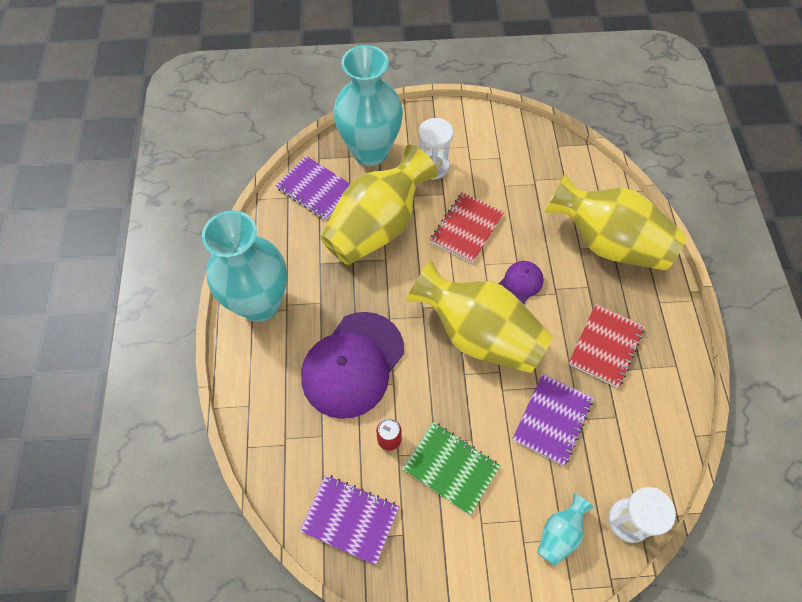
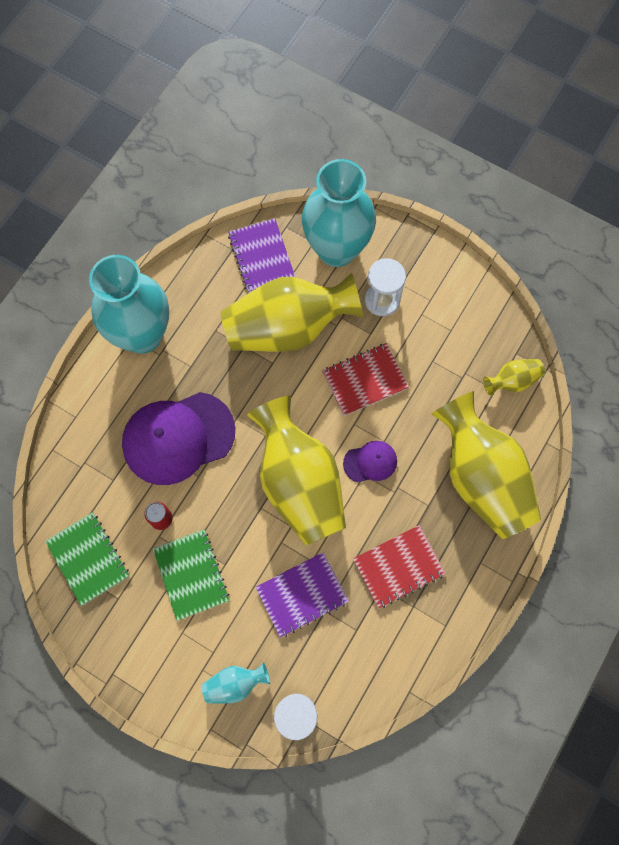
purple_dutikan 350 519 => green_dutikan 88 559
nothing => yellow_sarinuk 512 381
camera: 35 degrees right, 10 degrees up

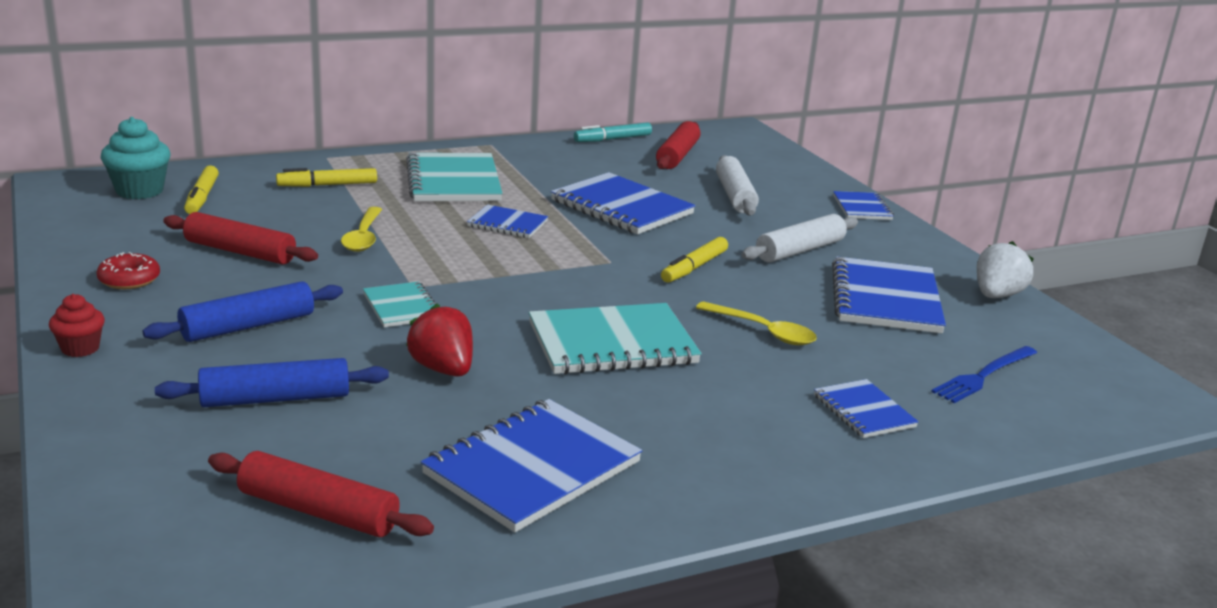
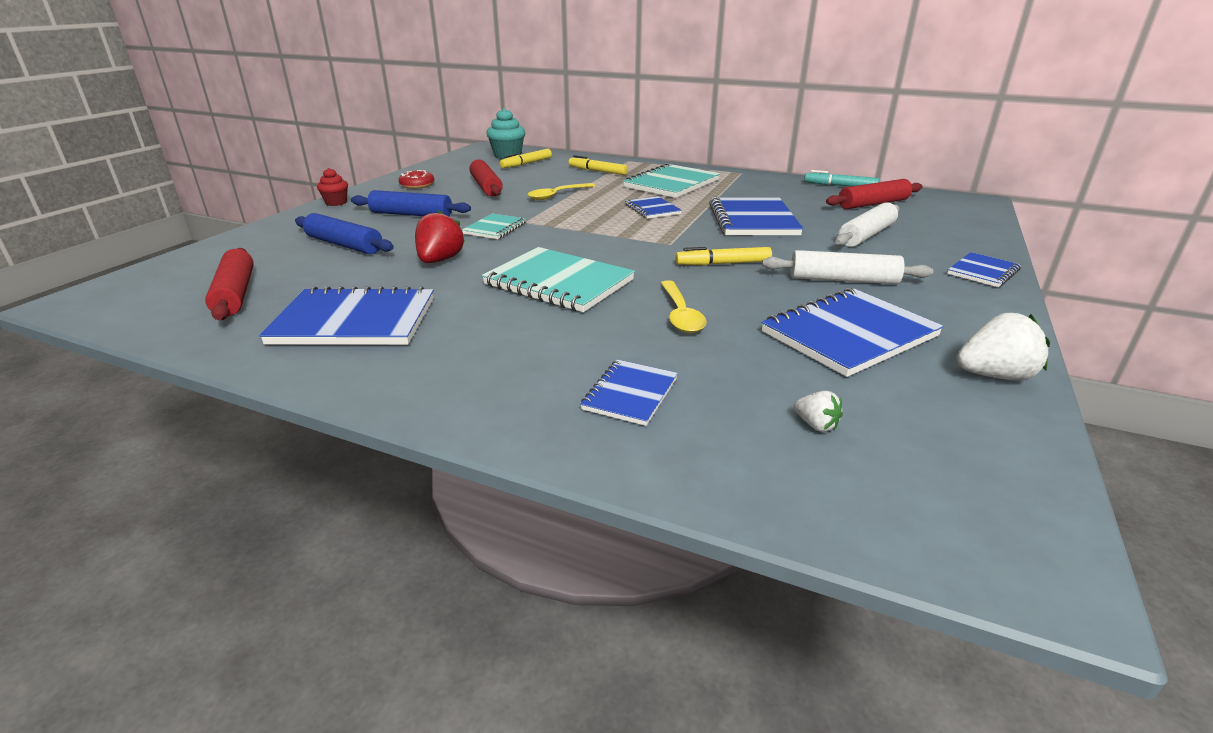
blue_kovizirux 984 376 => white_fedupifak 816 425
camera: 50 degrees right, 5 degrees up

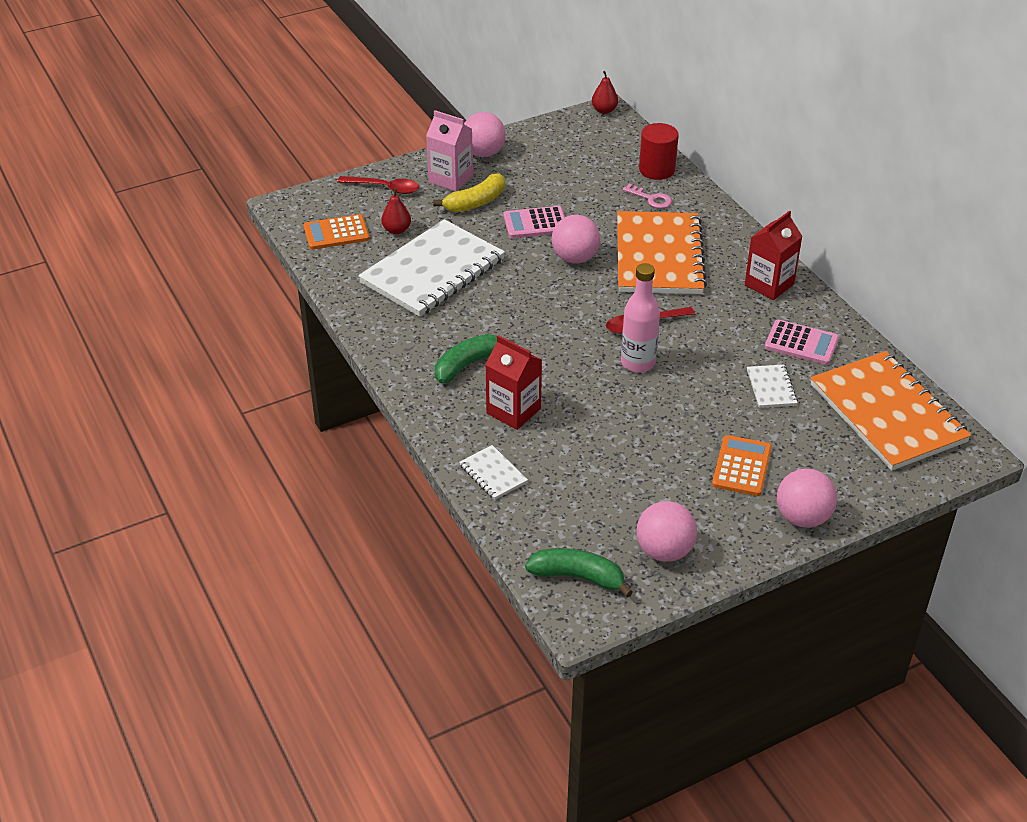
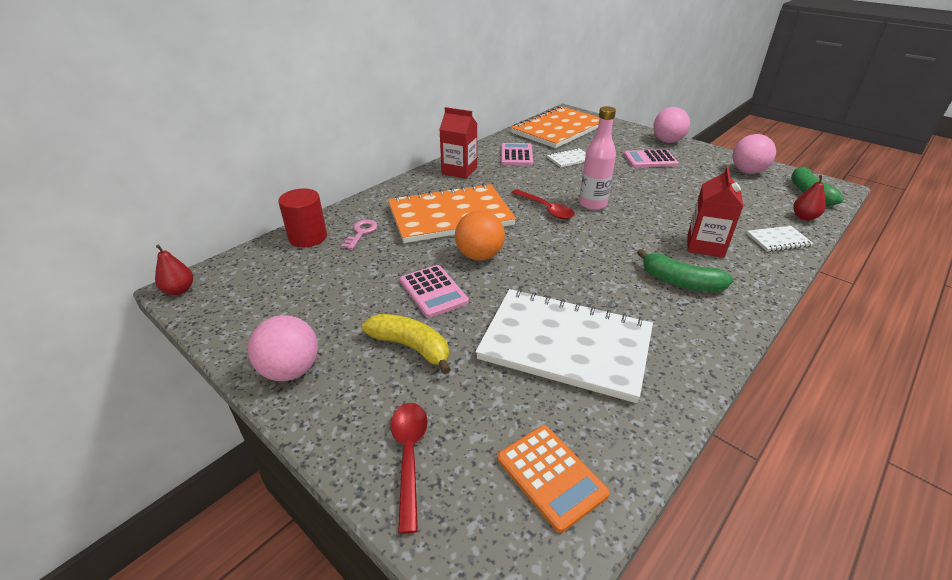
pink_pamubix 575 258 => orange_pamubix 479 256
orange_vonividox 741 466 => pink_vonividox 650 159
white_dutikan 493 474 => white_dutikan 778 240, 45 degrees clockwise
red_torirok 396 230 => red_torirok 804 217, relocated
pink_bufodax 450 179 => nothing
camera: 110 degrees left, 5 degrees down

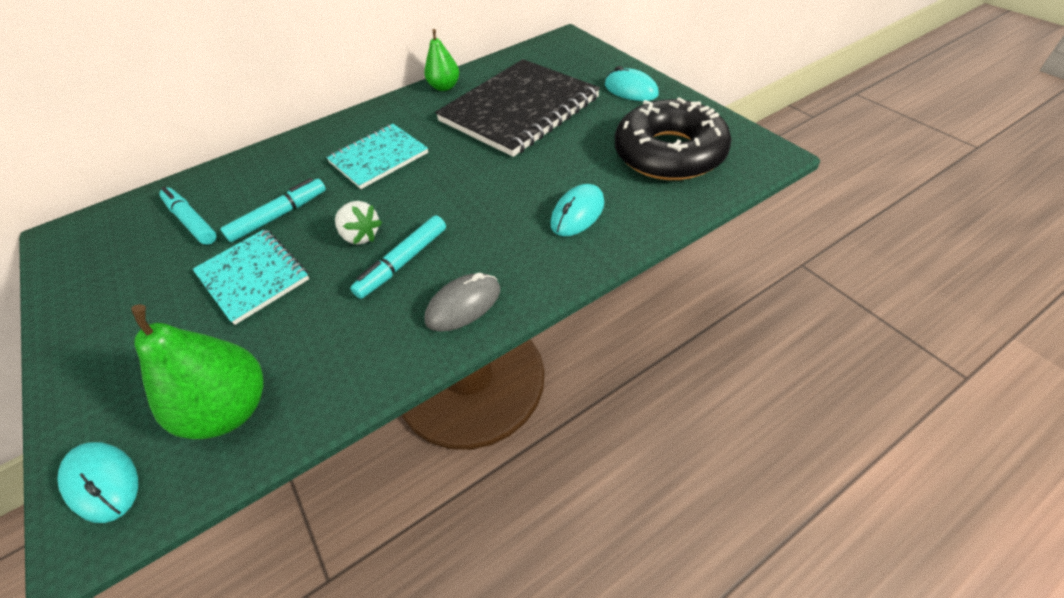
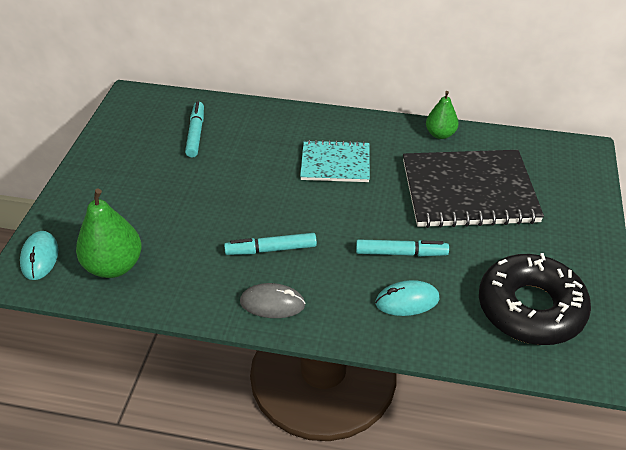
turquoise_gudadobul 279 216 => turquoise_gudadobul 401 253, relocated
turquoise_dutikan 253 277 => nothing
white_fedupifak 361 236 => nothing
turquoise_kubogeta 631 90 => nothing
camera: 40 degrees right, 5 degrees down

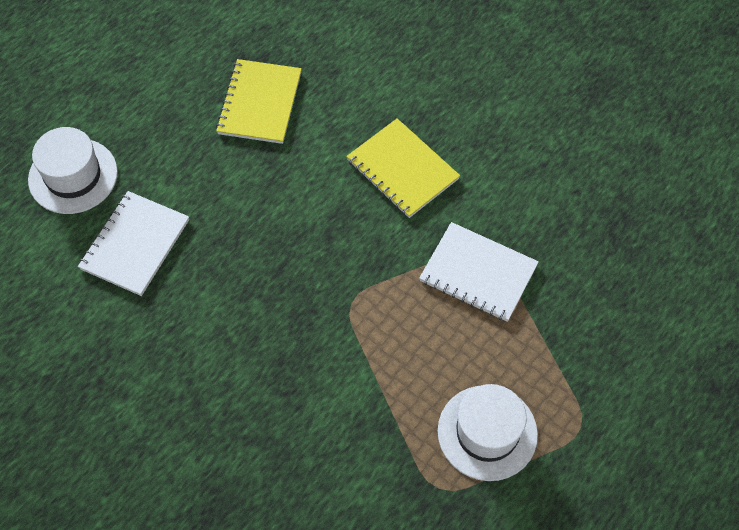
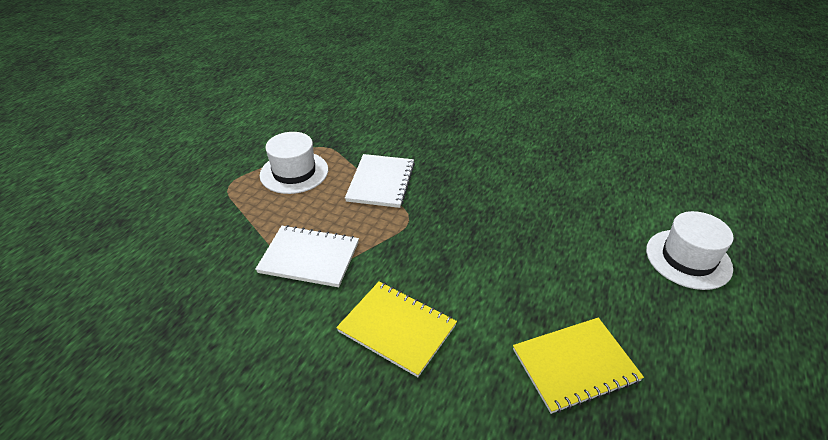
white_dutikan 135 244 => white_dutikan 381 182, relocated
yellow_dutikan 259 103 => yellow_dutikan 575 365, 75 degrees clockwise
camera: 165 degrees right, 20 degrees down

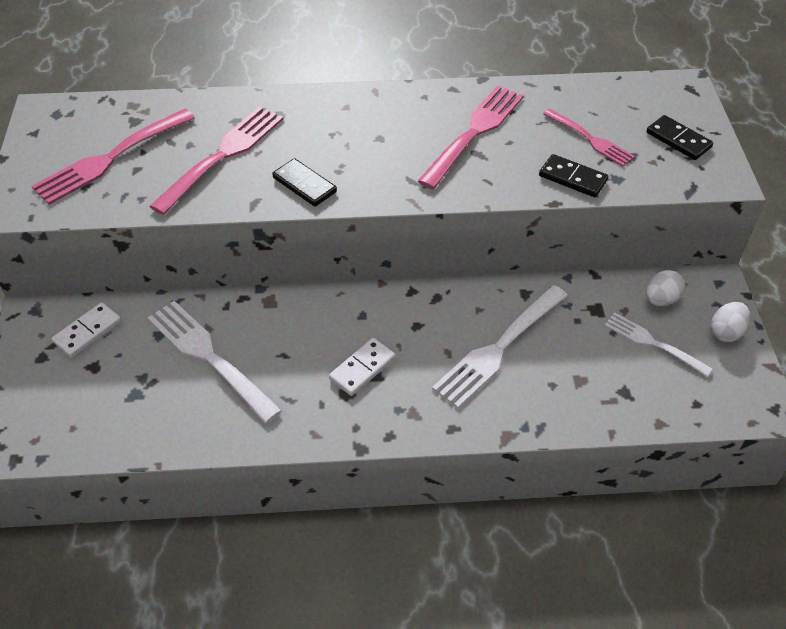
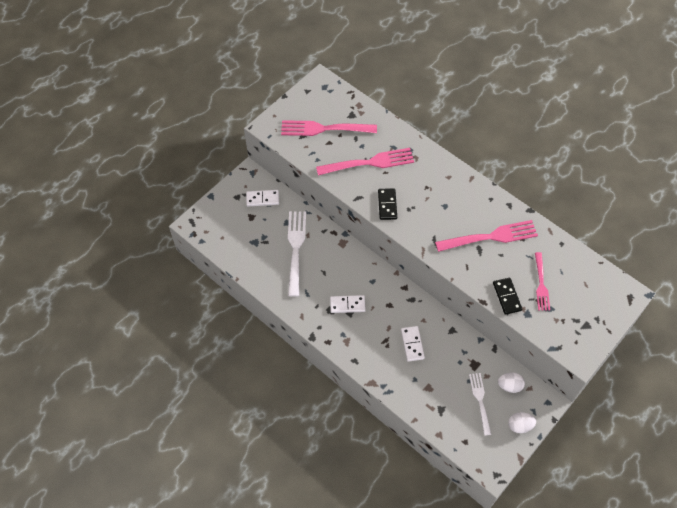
white_kovizirux 499 347 => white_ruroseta 412 344
black_ruroseta 678 140 => nothing
camera: 45 degrees right, 10 degrees up

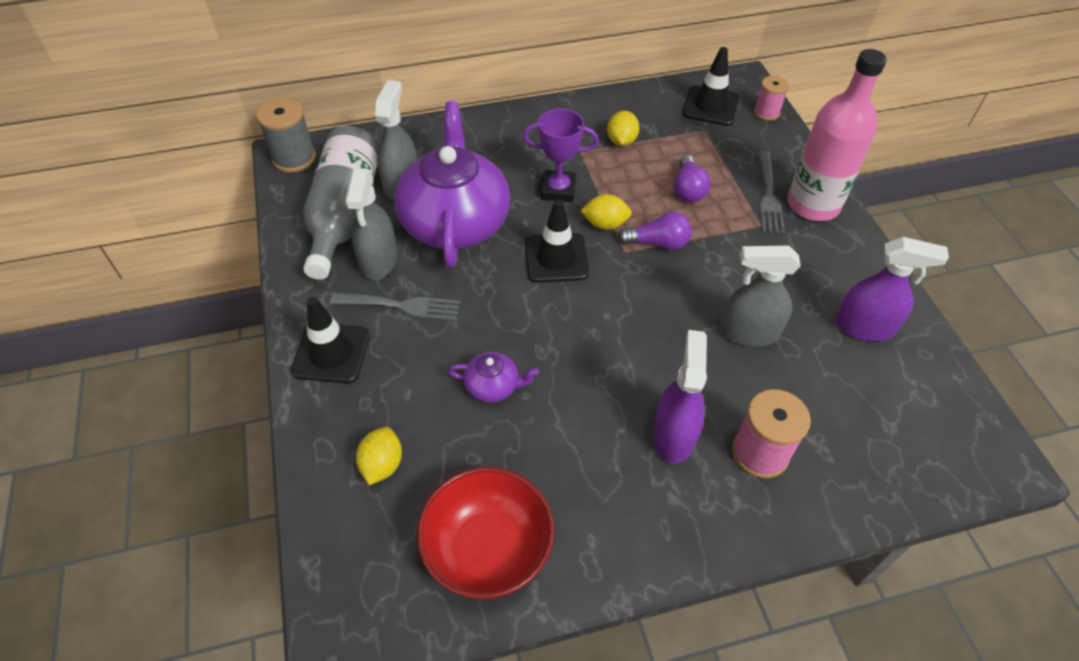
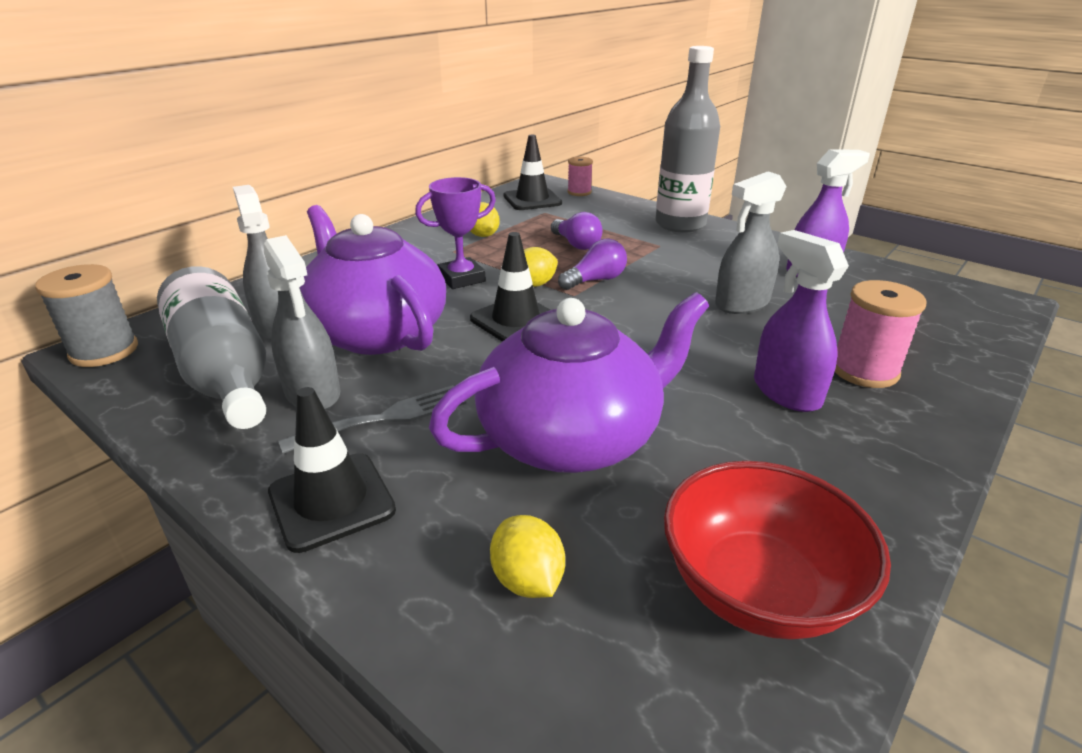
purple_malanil 493 386 => purple_malanil 572 437, x2.40
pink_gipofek 813 205 => grey_gipofek 680 224
grey_kovizirux 768 196 => nothing
camera: 35 degrees left, 20 degrees down

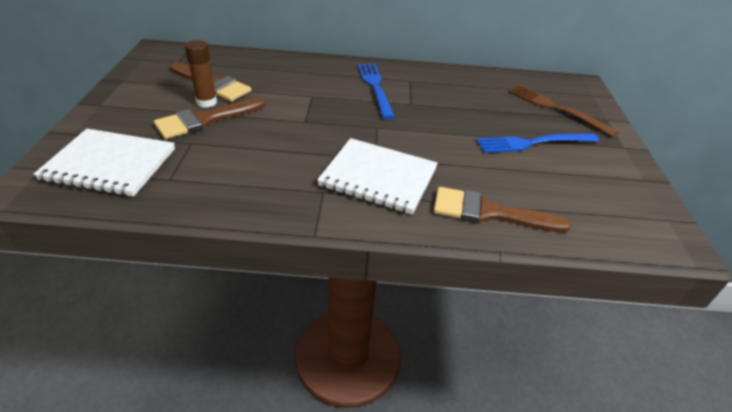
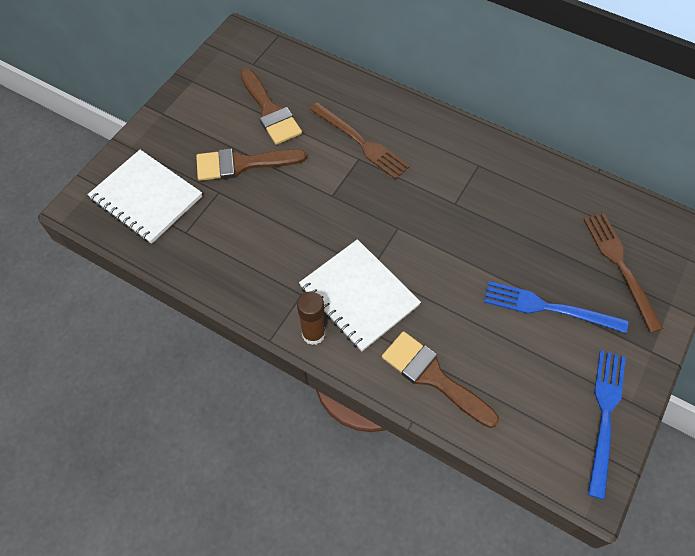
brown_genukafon 206 102 => brown_genukafon 313 334, relocated
nothing => brown_kovizirux 361 142
blue_kovizirux 375 87 => blue_kovizirux 605 415, relocated
camera: 30 degrees right, 20 degrees up

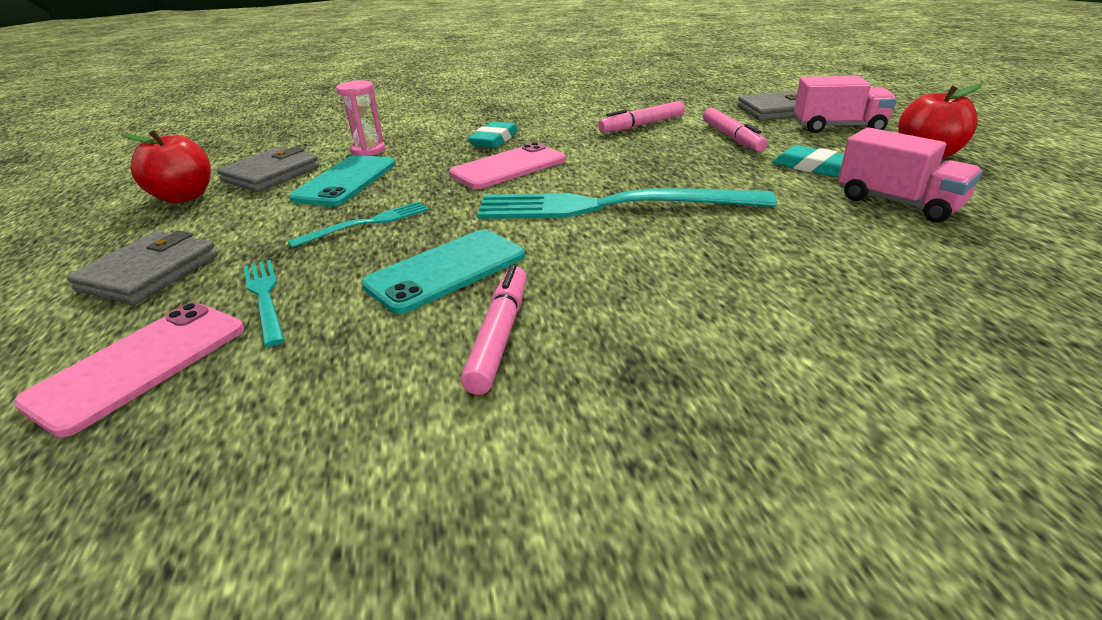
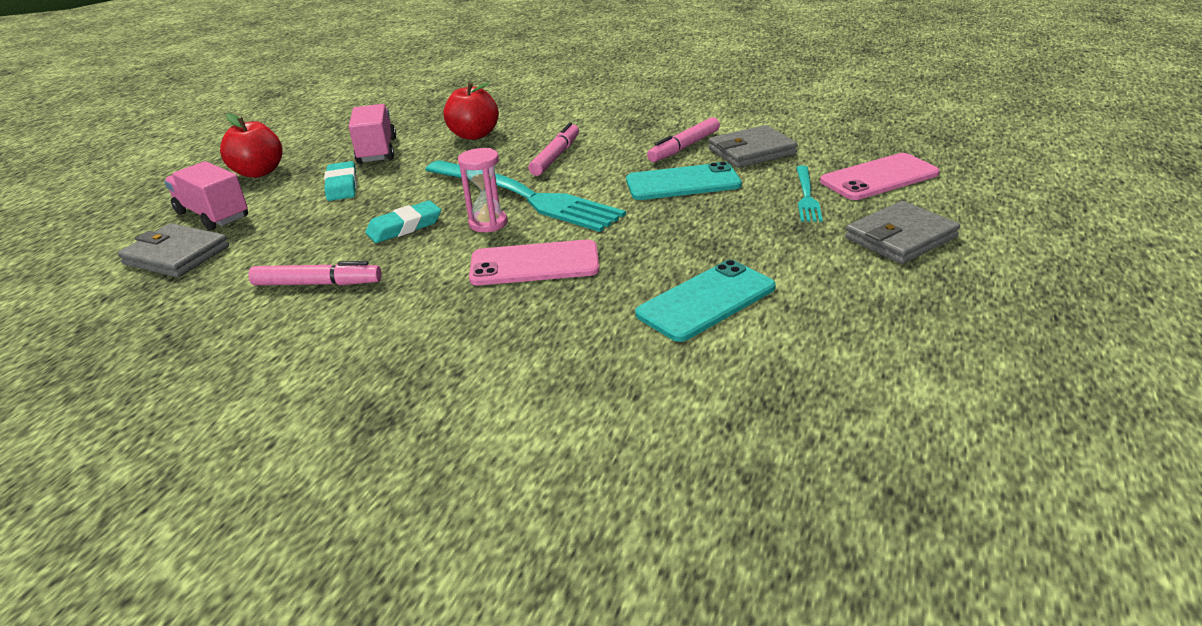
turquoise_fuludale 494 140 => turquoise_fuludale 404 227, relocated
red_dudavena 184 197 => red_dudavena 474 135, relocated
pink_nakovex 368 151 => pink_nakovex 488 223, relocated
pink_gudadobul 732 137 => pink_gudadobul 556 156, relocated
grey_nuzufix 271 174 => grey_nuzufix 751 151, relocated
turquoise_kovizirux 366 223 => nothing
camera: 145 degrees left, 0 degrees up

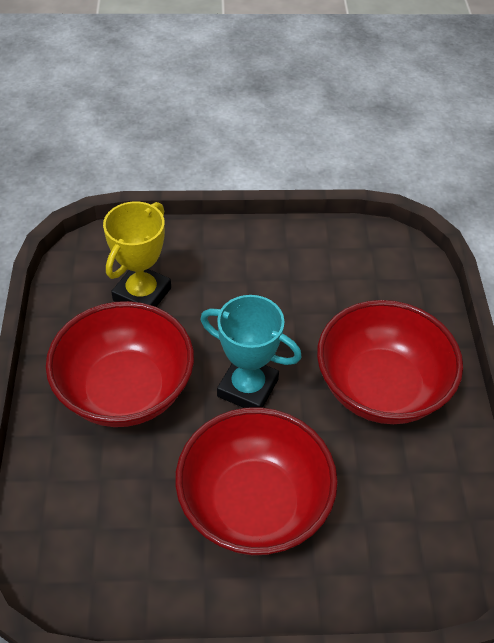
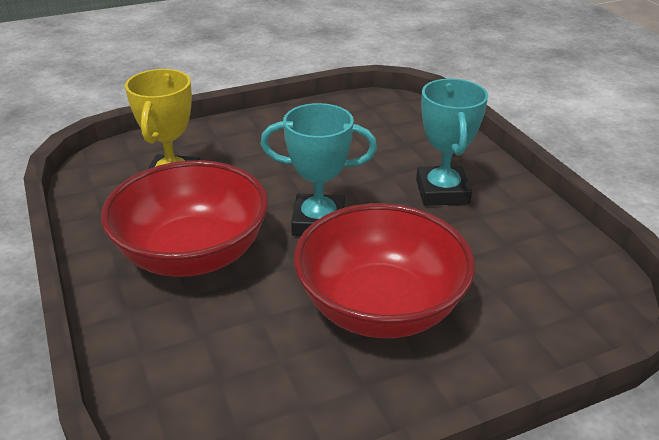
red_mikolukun 381 388 => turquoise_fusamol 442 192
camera: 20 degrees left, 15 degrees down

